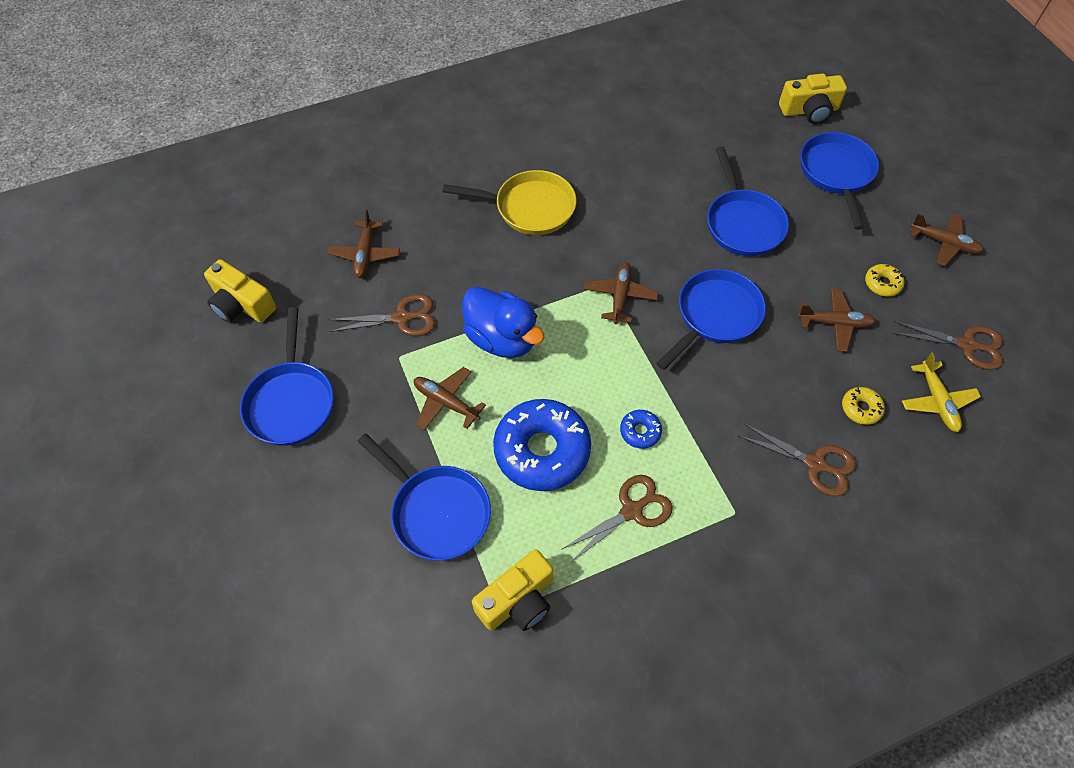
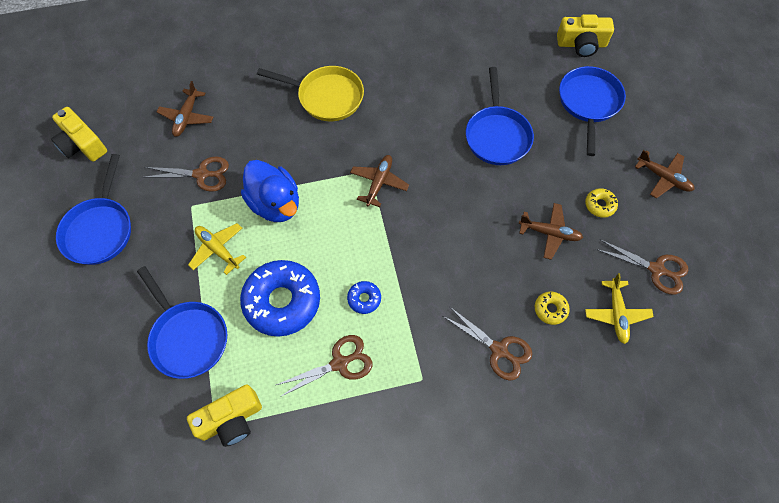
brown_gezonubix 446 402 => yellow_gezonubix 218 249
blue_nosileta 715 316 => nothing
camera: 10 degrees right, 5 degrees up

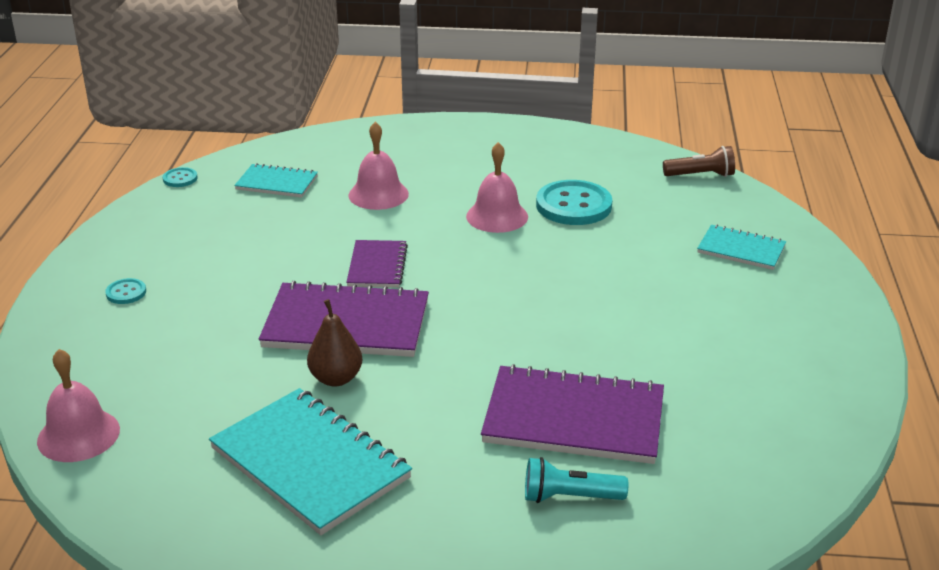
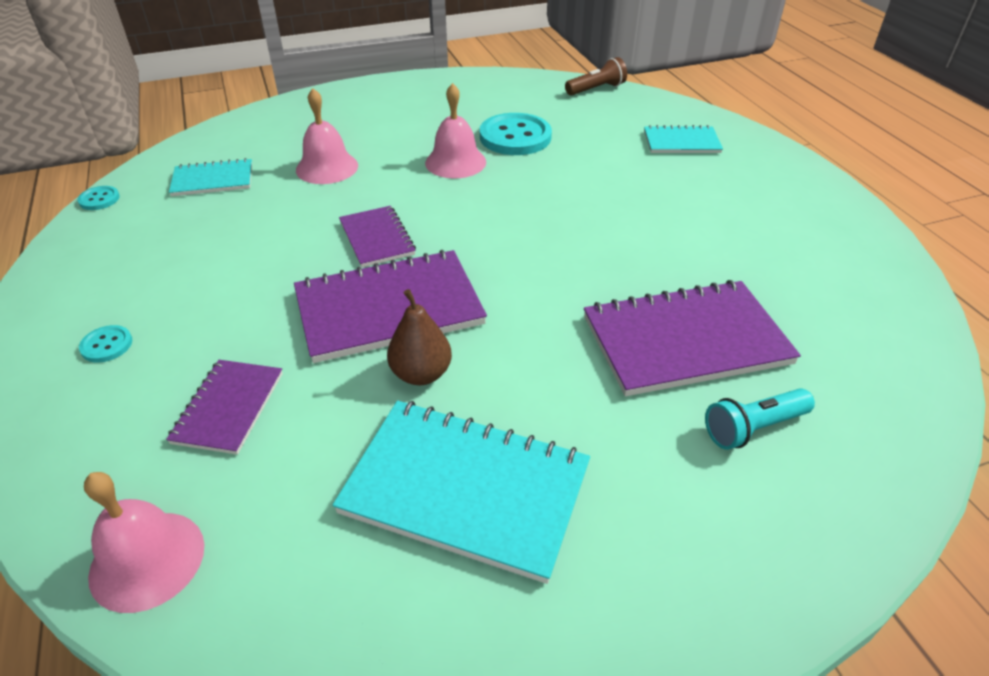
nothing => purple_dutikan 229 408
camera: 25 degrees left, 10 degrees up

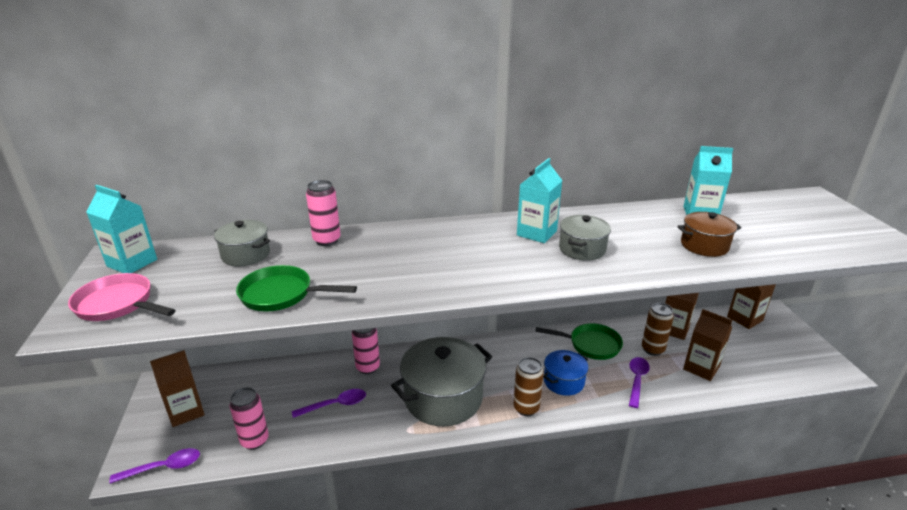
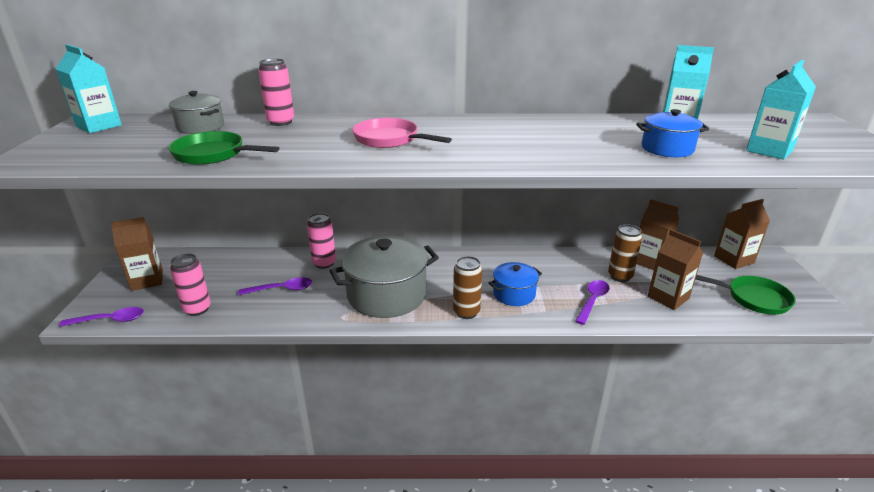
pink_nosileta 118 304 => pink_nosileta 390 139, relocated
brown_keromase 704 245 => blue_keromase 667 149
green_nosileta 591 345 => green_nosileta 753 298, relocated
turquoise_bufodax 536 233 => turquoise_bufodax 769 150, relocated
grey_keromase 582 249 => nothing
camera: 10 degrees right, 0 degrees up

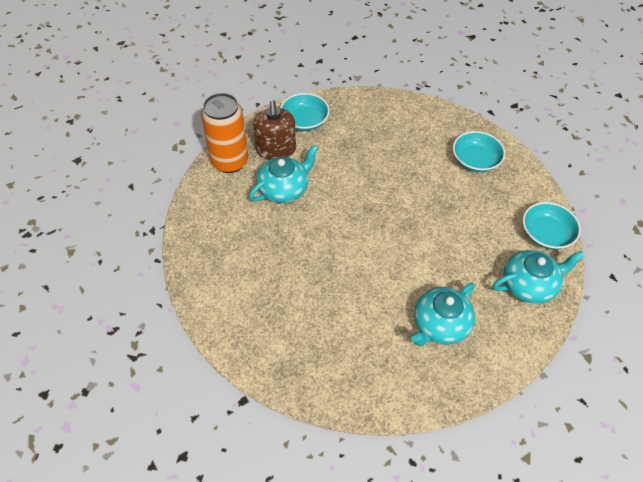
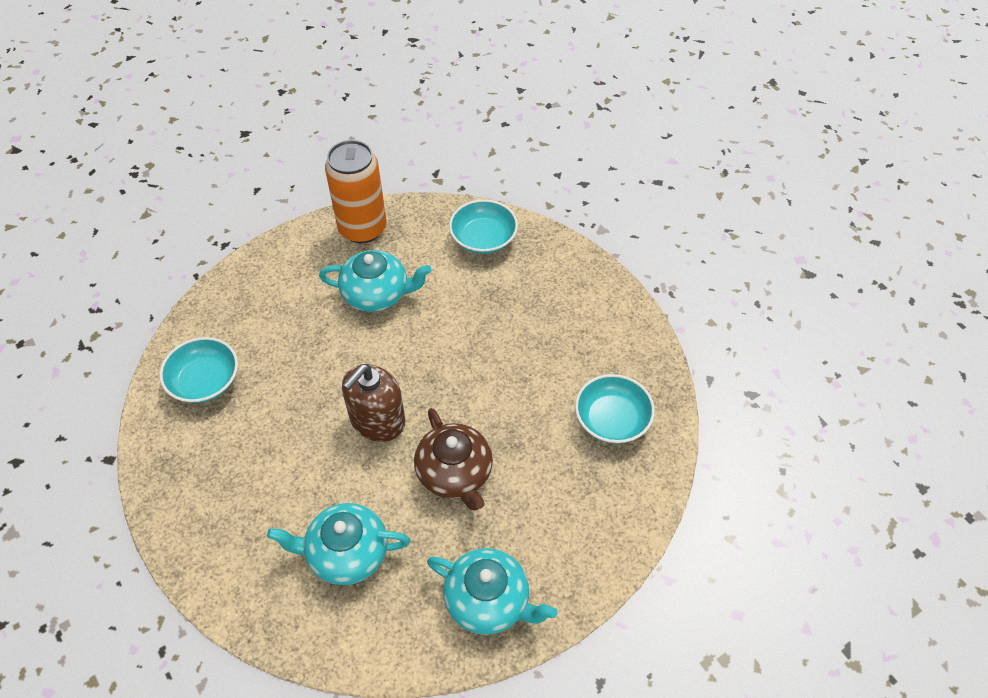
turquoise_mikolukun 546 234 => turquoise_mikolukun 205 381, relocated
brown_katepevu 276 150 => brown_katepevu 377 420, relocated
nothing => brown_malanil 455 473
camera: 45 degrees right, 0 degrees up

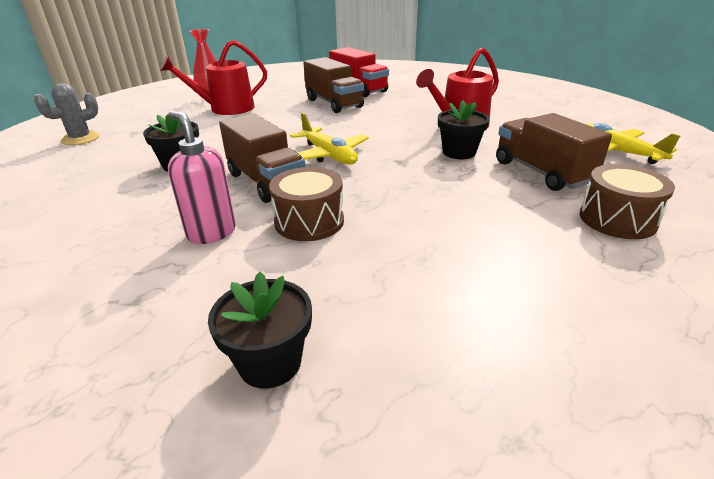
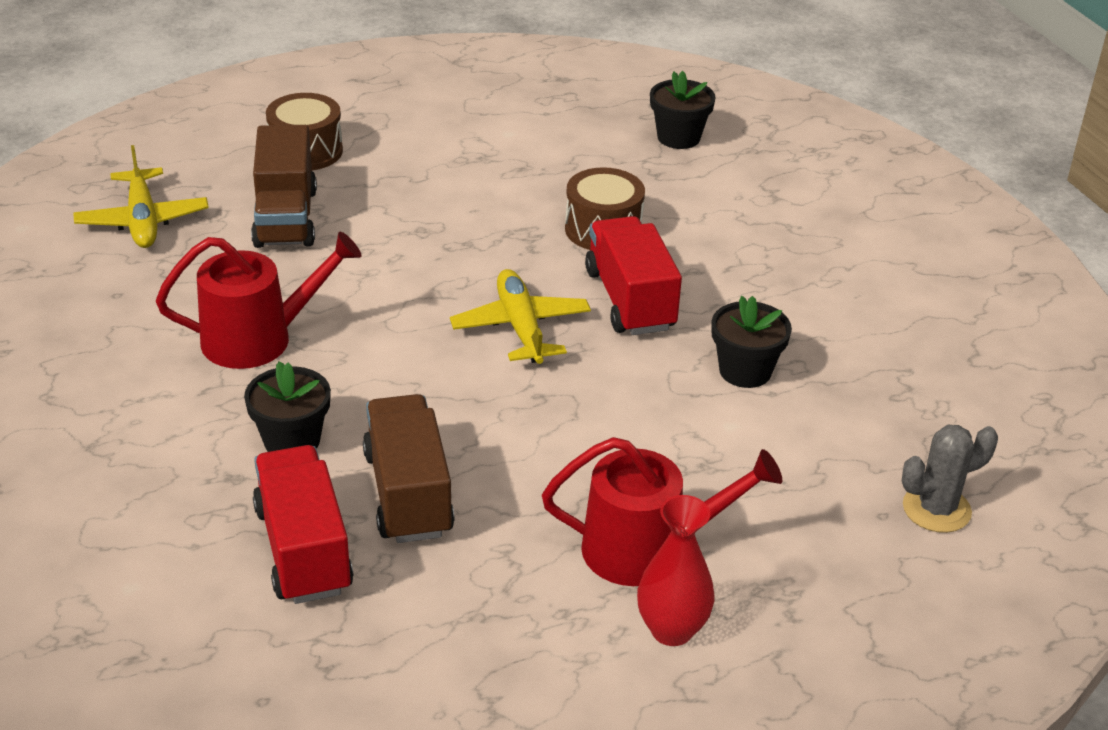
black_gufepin 459 152 => black_gufepin 292 441, relocated
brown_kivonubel 266 182 => red_kivonubel 630 300
pink_katepevu 211 232 => nothing
camera: 160 degrees left, 5 degrees up

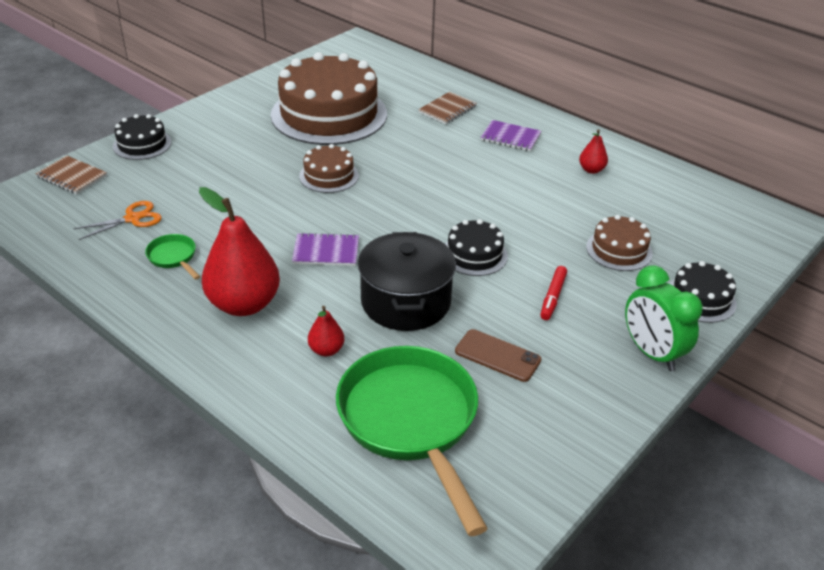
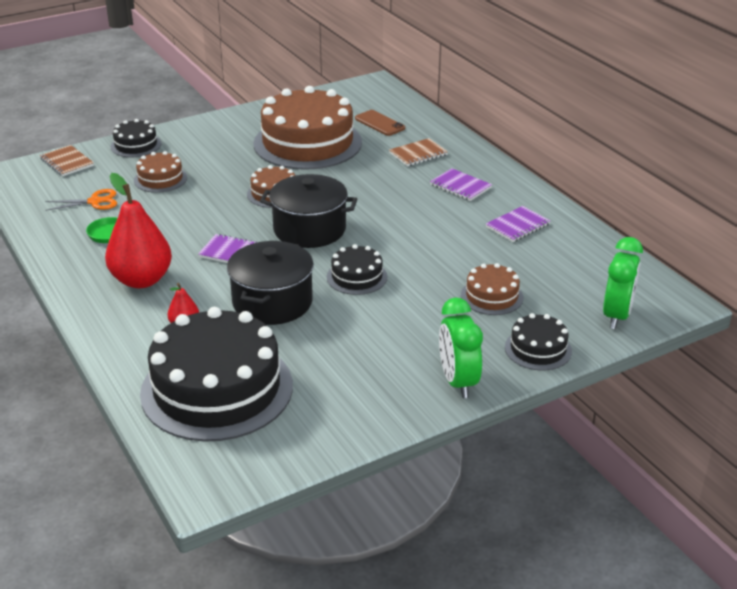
nothing => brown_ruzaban 160 179
green_nosileta 411 422 => black_ruzaban 217 389
nothing => black_keromase 309 229
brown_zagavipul 497 356 => brown_zagavipul 379 123, relocated
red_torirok 591 170 => purple_dutikan 517 226
nothing => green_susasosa 617 316
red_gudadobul 553 297 => nothing
camera: 20 degrees right, 5 degrees down

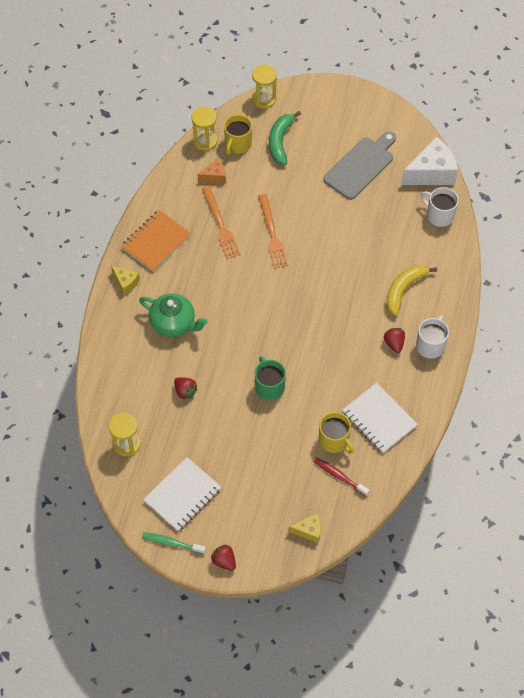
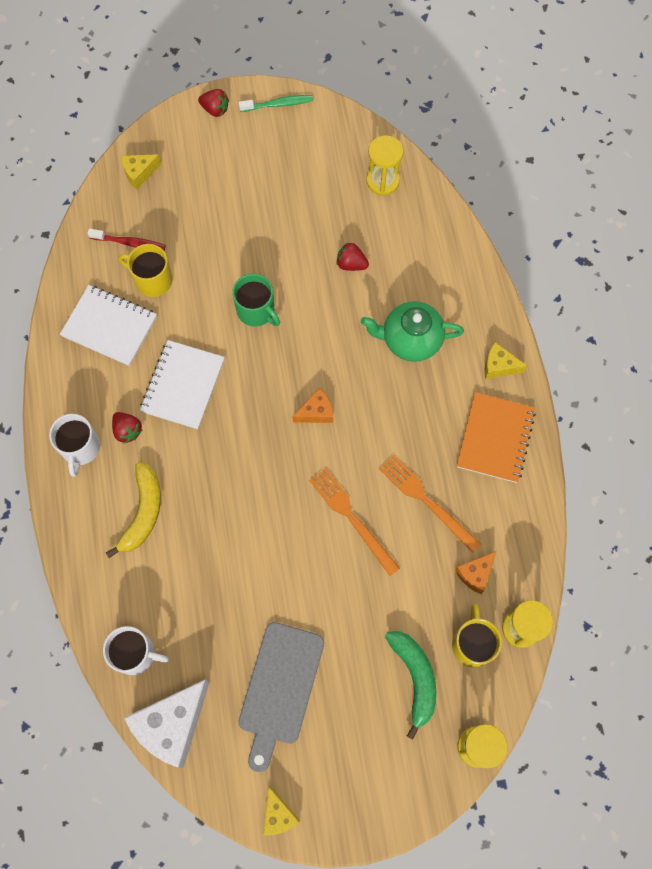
white_dutikan 182 495 => white_dutikan 183 385, relocated
nothing => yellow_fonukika 278 815
nothing => orange_fonukika 316 412
camera: 155 degrees right, 10 degrees up

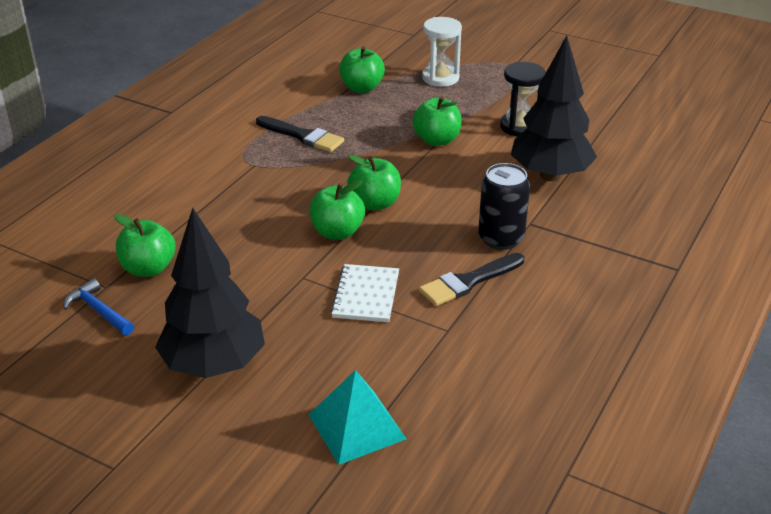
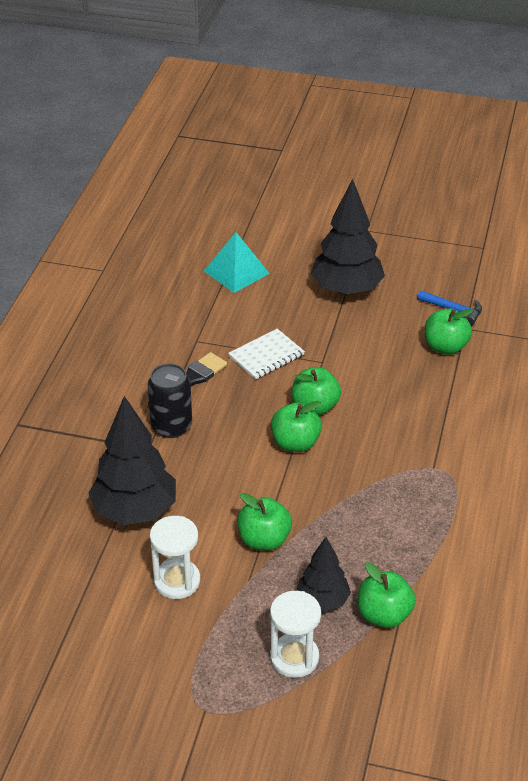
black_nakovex 520 127 => white_nakovex 177 581
white_dutikan 366 295 => white_dutikan 266 356, 60 degrees clockwise
nothing => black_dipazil 322 601
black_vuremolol 302 136 => nothing
camera: 165 degrees right, 5 degrees up

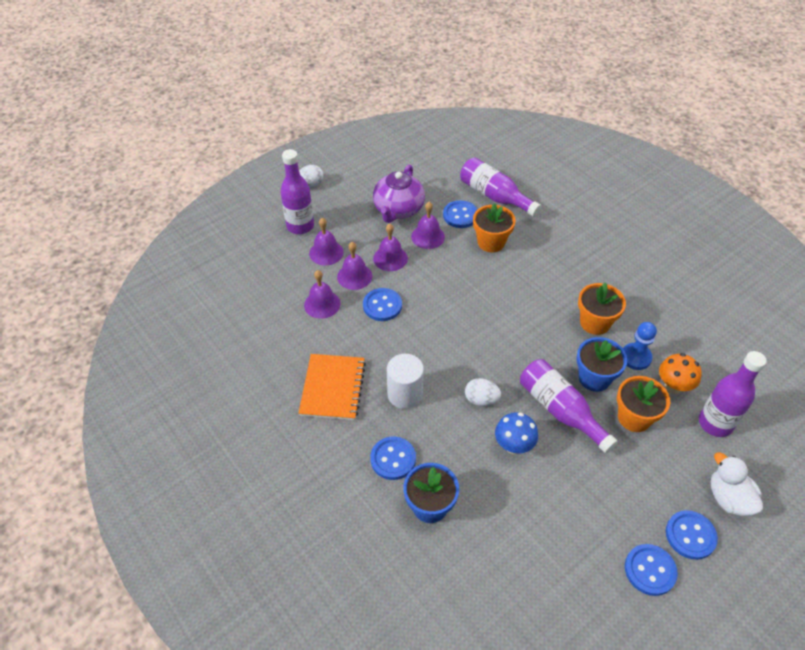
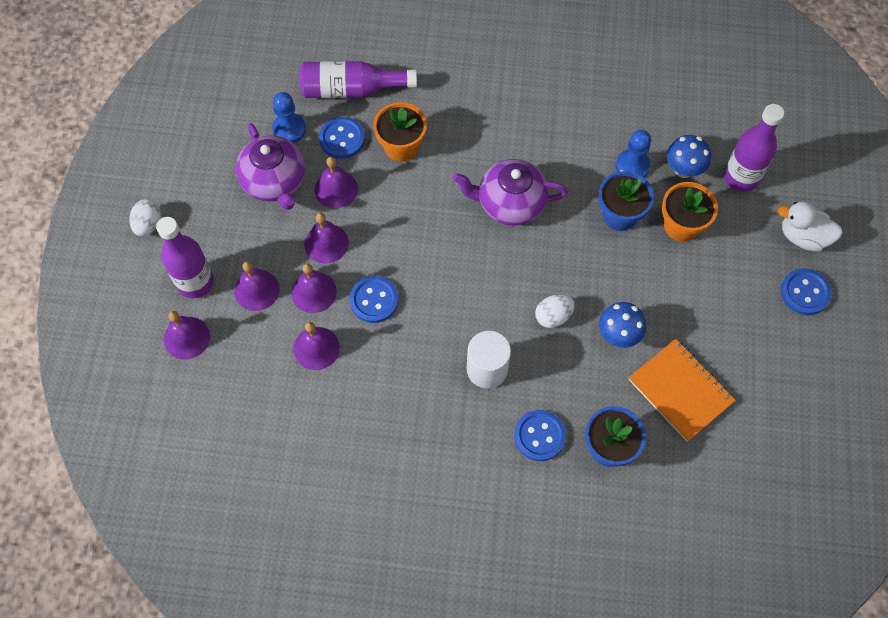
nothing => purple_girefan 186 337
nothing => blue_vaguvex 289 129
nothing => purple_malanil 510 203
orange_dutikan 332 388 => orange_dutikan 680 391, relocated
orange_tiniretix 673 386 => blue_tiniretix 683 169
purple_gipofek 560 410 => nothing
orange_gufepin 595 323 => nothing
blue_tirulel 650 570 => nothing
camera: 45 degrees left, 15 degrees up

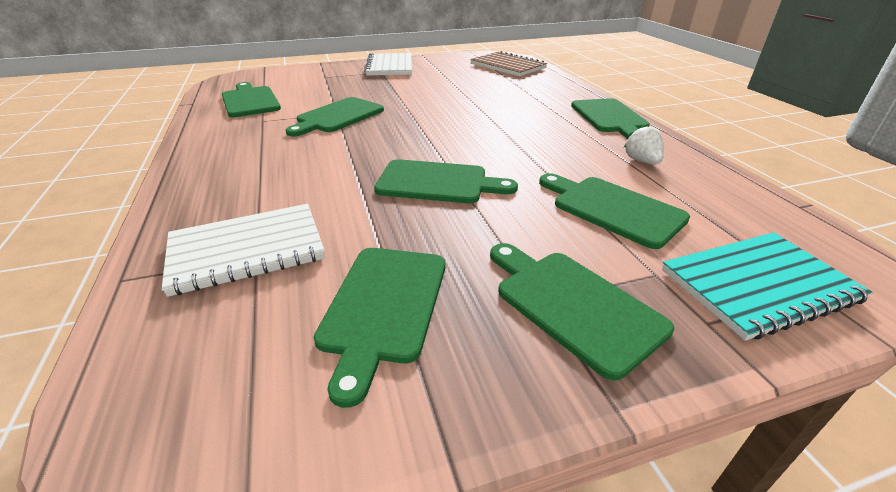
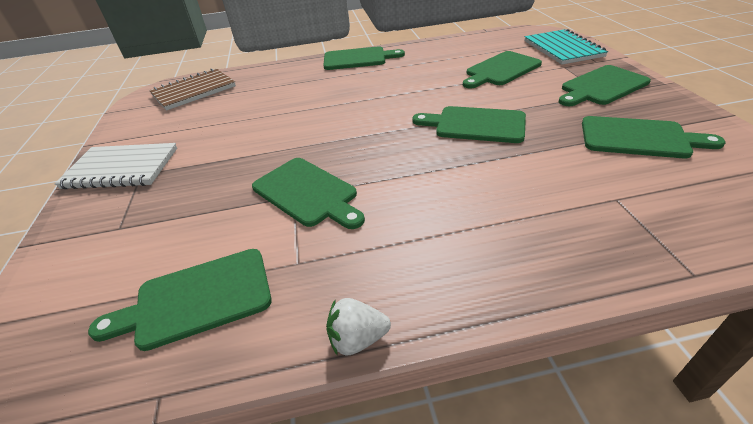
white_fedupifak 641 161 => white_fedupifak 357 339, relocated
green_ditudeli 437 182 => green_ditudeli 475 125, 90 degrees counterclockwise
white_dutikan 247 250 => nothing
camera: 80 degrees left, 5 degrees up

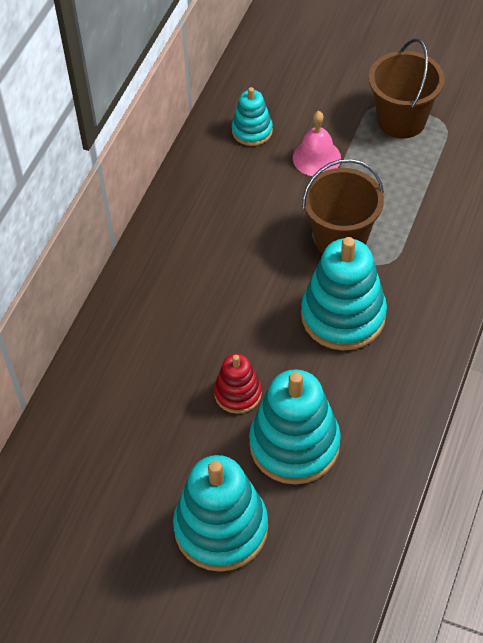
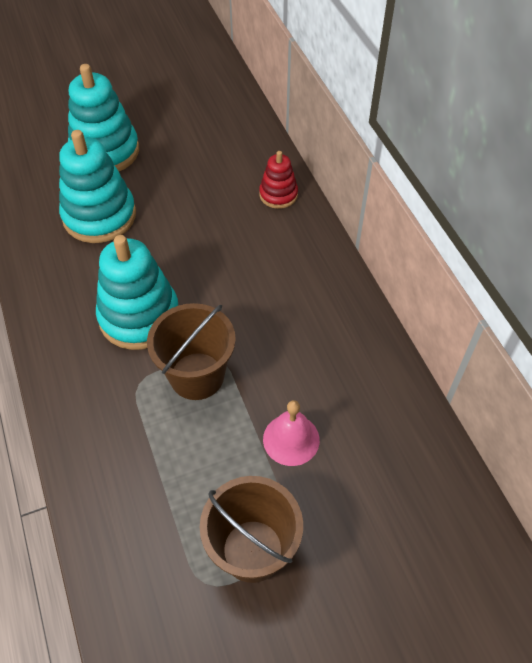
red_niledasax 238 393 => red_niledasax 278 195, relocated
turquoise_niledasax 252 131 => nothing
camera: 135 degrees right, 0 degrees up

